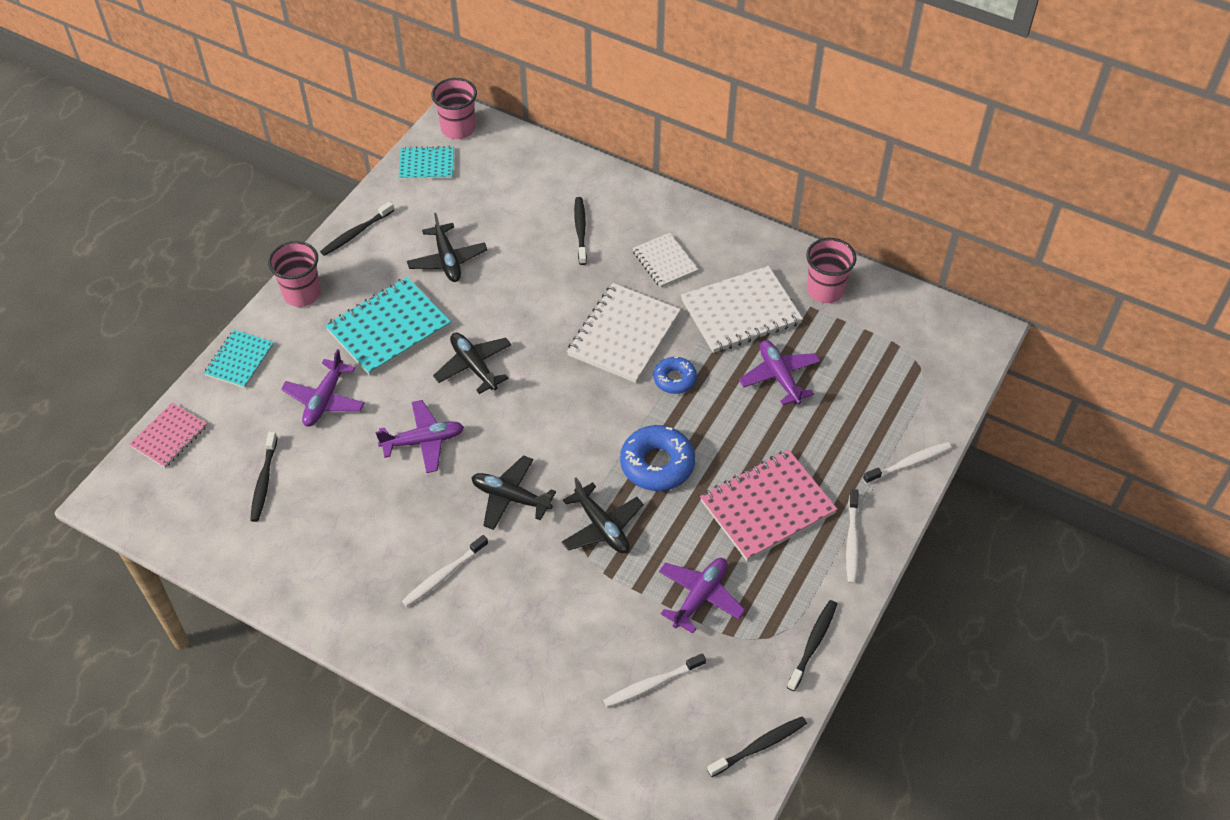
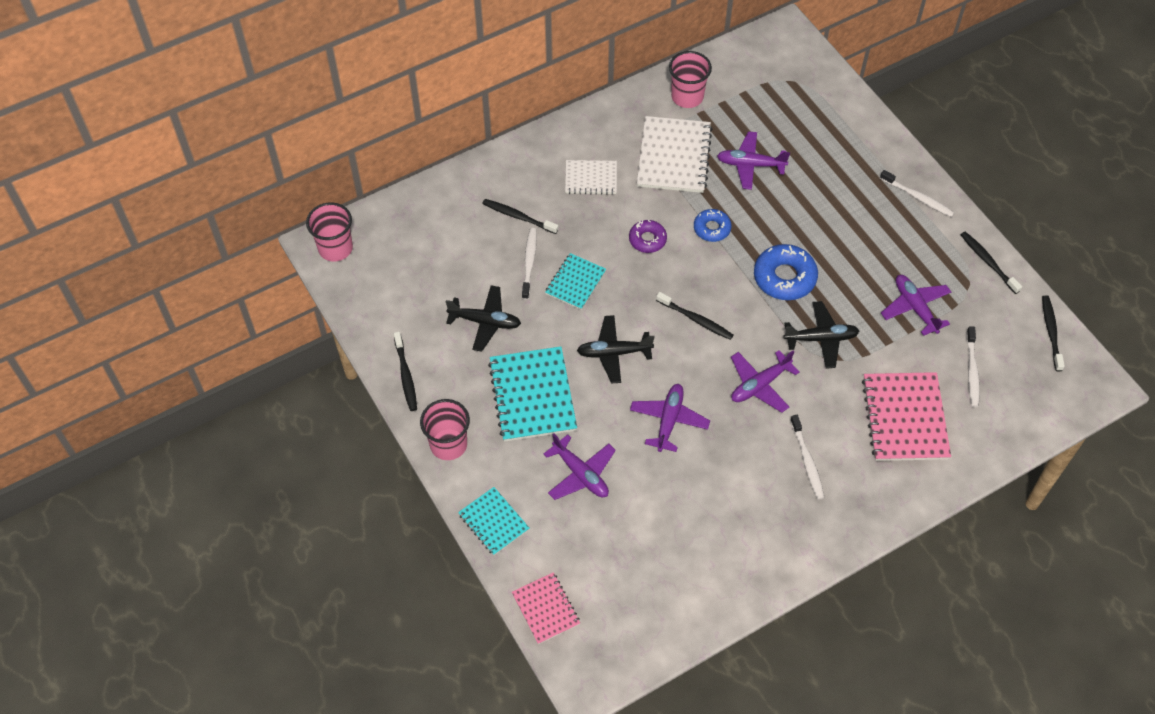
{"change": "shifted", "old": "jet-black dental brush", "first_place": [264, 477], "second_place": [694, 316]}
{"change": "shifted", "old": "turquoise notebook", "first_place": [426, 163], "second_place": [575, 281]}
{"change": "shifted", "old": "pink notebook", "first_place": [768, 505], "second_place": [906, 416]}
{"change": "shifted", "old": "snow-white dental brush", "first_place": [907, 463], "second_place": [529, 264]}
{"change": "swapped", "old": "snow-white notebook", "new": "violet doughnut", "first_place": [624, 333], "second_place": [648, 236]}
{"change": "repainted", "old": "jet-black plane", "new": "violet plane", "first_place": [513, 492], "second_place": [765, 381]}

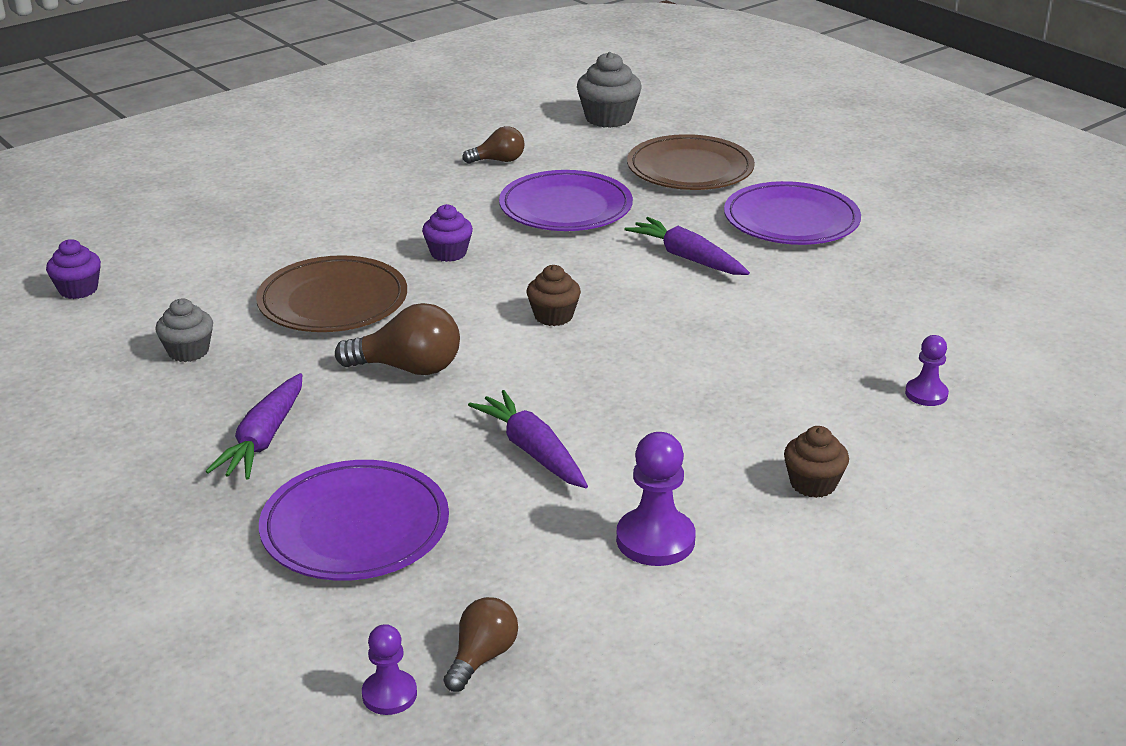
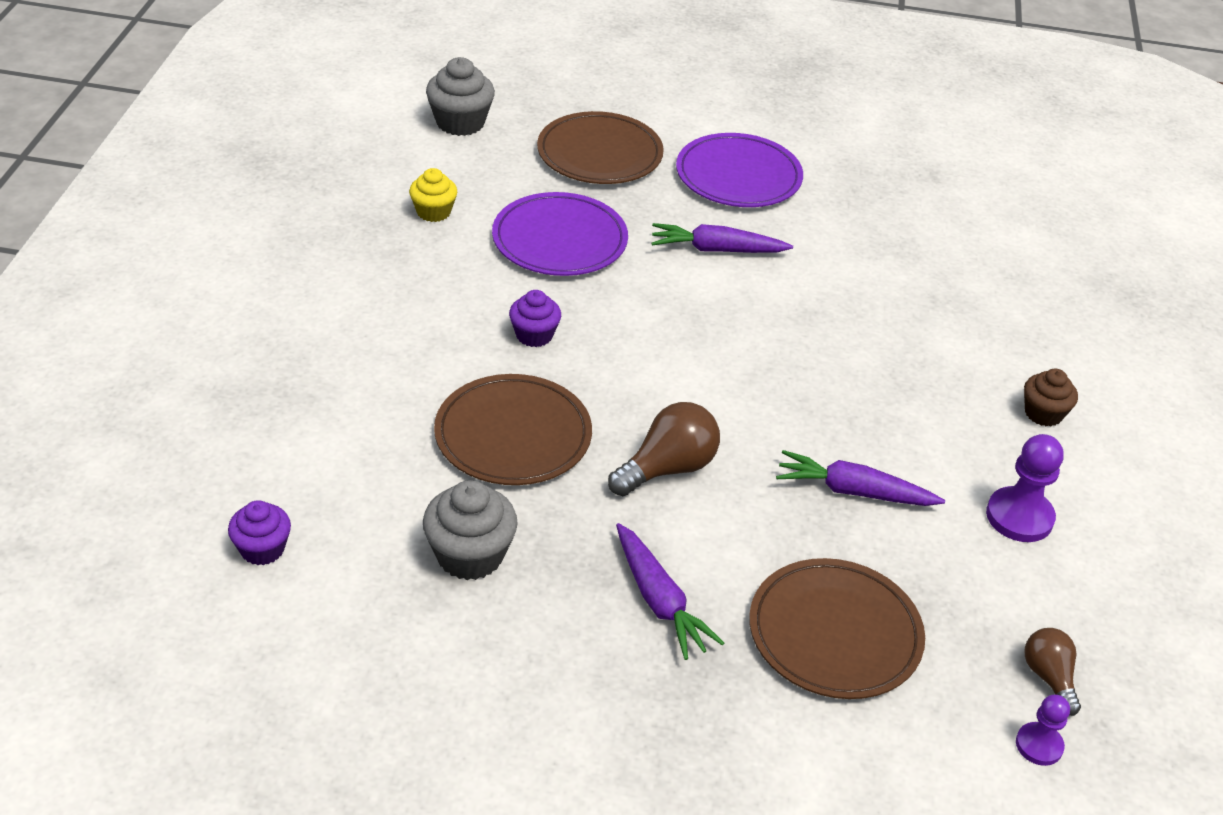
{"change": "gone", "old": "russet cupcake", "first_place": [554, 295]}
{"change": "gone", "old": "violet chess pawn", "first_place": [927, 370]}
{"change": "swapped", "old": "russet bulb", "new": "yellow cupcake", "first_place": [493, 145], "second_place": [433, 195]}
{"change": "repainted", "old": "violet plate", "new": "russet plate", "first_place": [354, 520], "second_place": [837, 628]}
{"change": "scaled", "old": "ash-grey cupcake", "first_place": [184, 330], "second_place": [470, 530], "factor": 1.53}

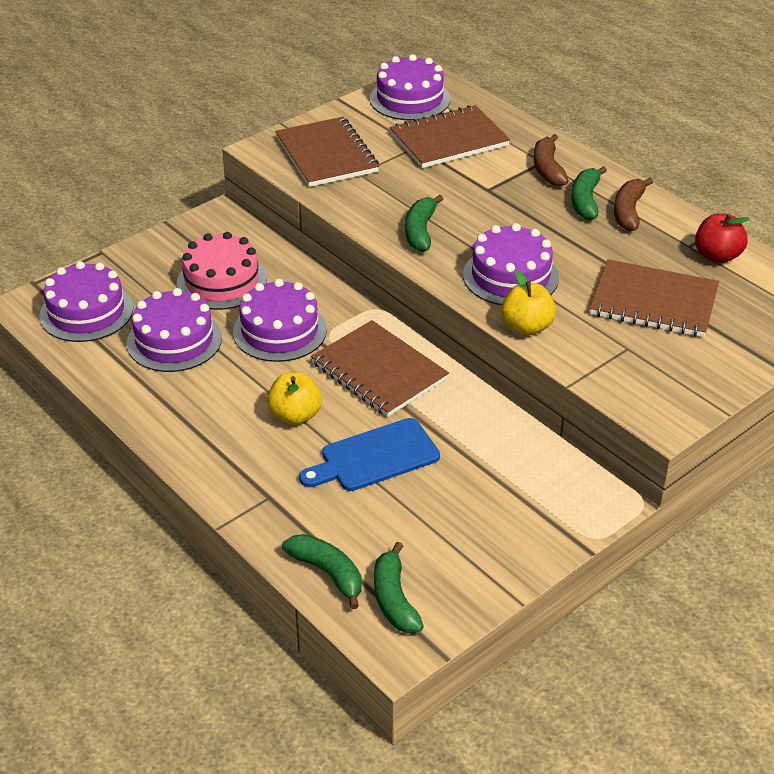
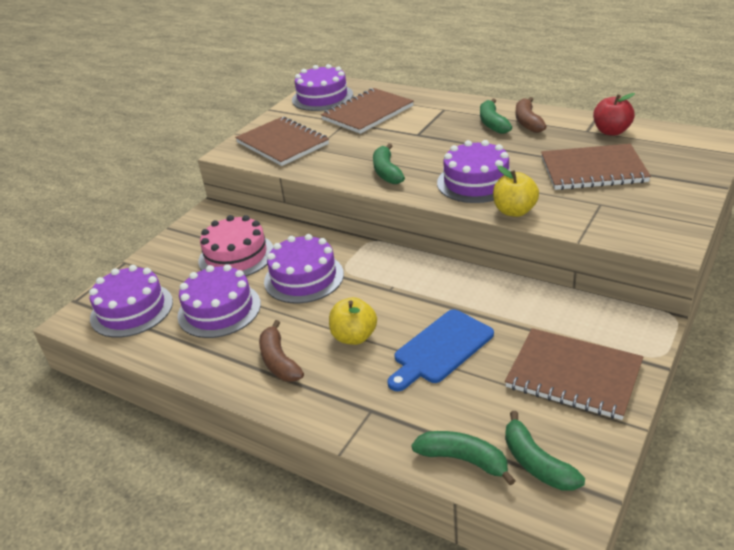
{"change": "shifted", "old": "russet notebook", "first_place": [380, 368], "second_place": [574, 374]}
{"change": "shifted", "old": "russet banana", "first_place": [551, 160], "second_place": [281, 351]}

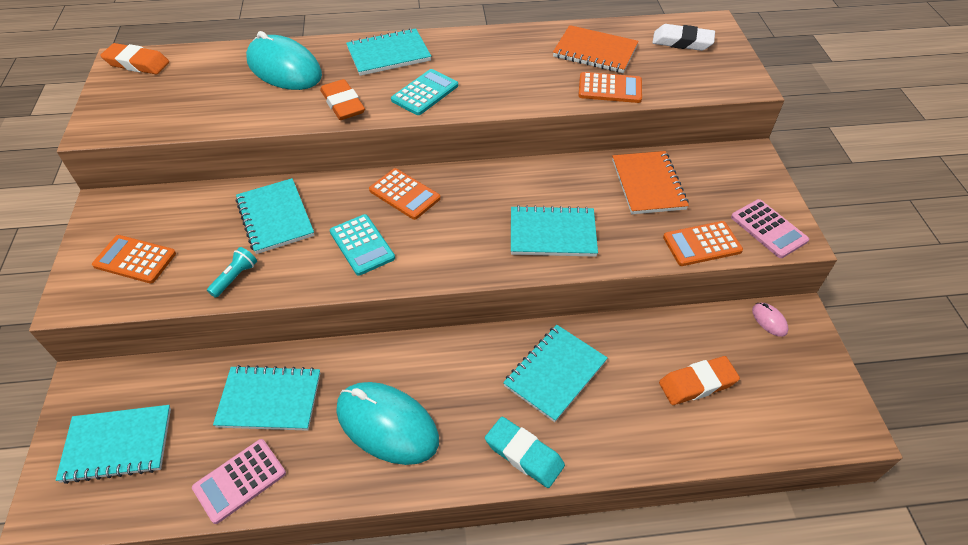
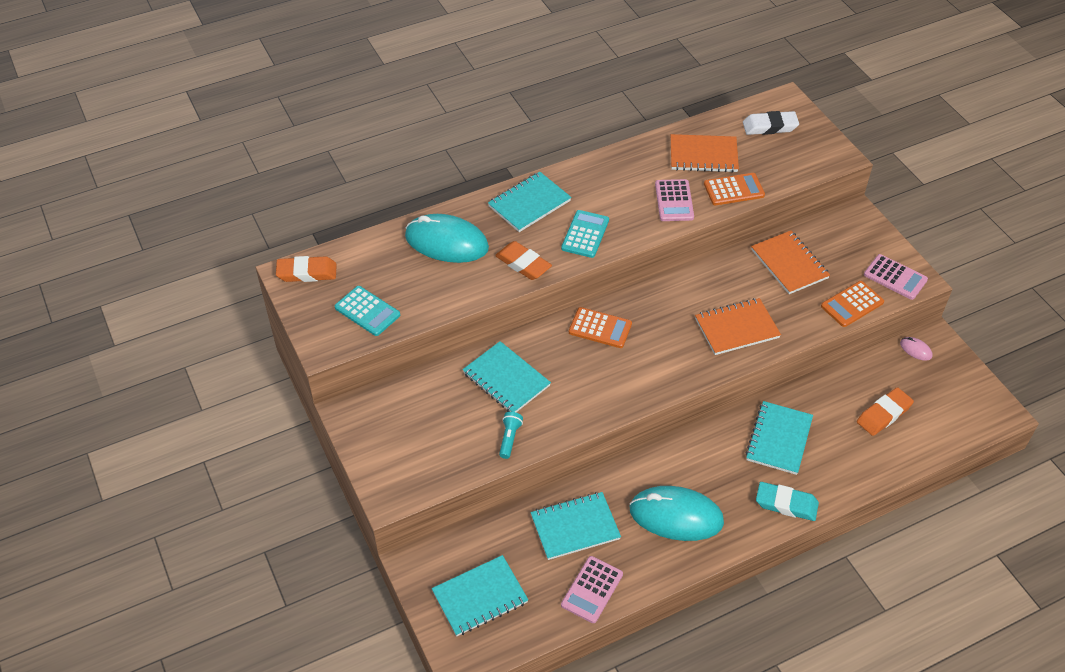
{"change": "gone", "old": "bright orange calculator", "first_place": [134, 259]}
{"change": "new", "new": "pink calculator", "second_place": [674, 200]}
{"change": "shifted", "old": "turquoise calculator", "first_place": [362, 245], "second_place": [367, 311]}
{"change": "repainted", "old": "turquoise notebook", "new": "bright orange notebook", "first_place": [554, 231], "second_place": [738, 326]}

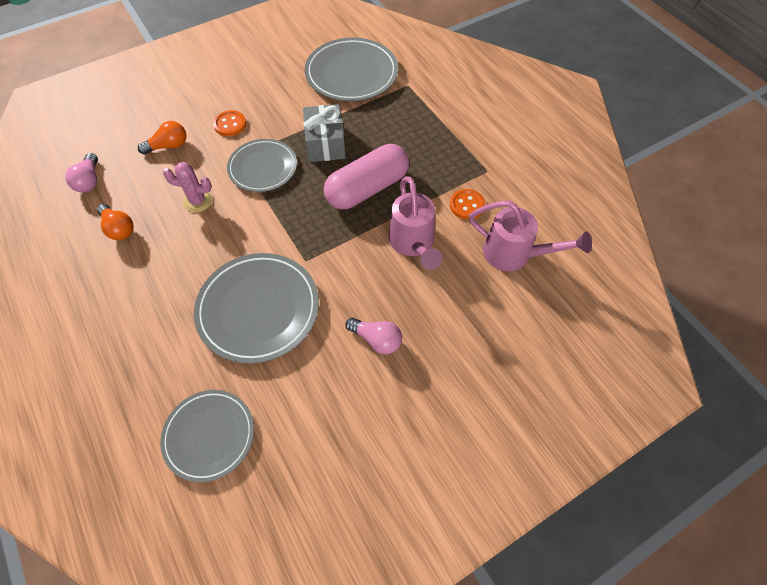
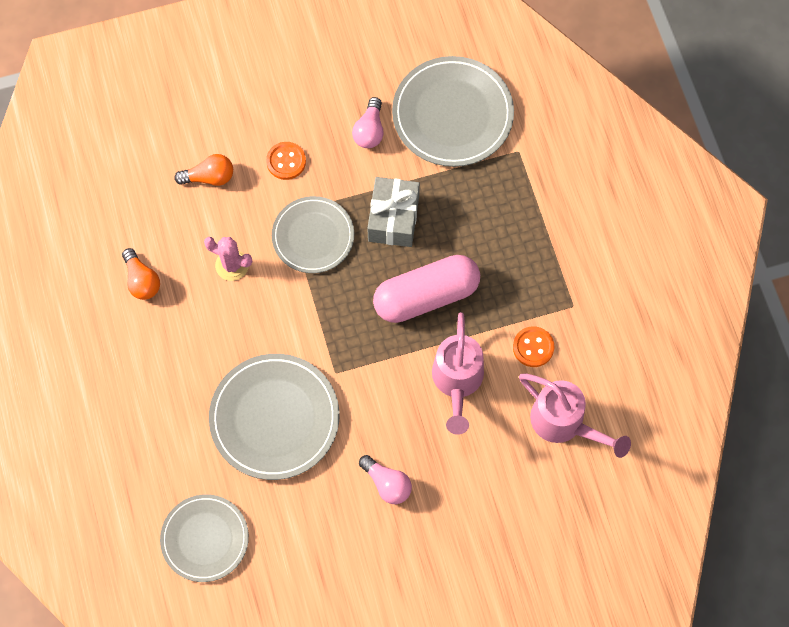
{"change": "shifted", "old": "pink bulb", "first_place": [81, 172], "second_place": [368, 122]}

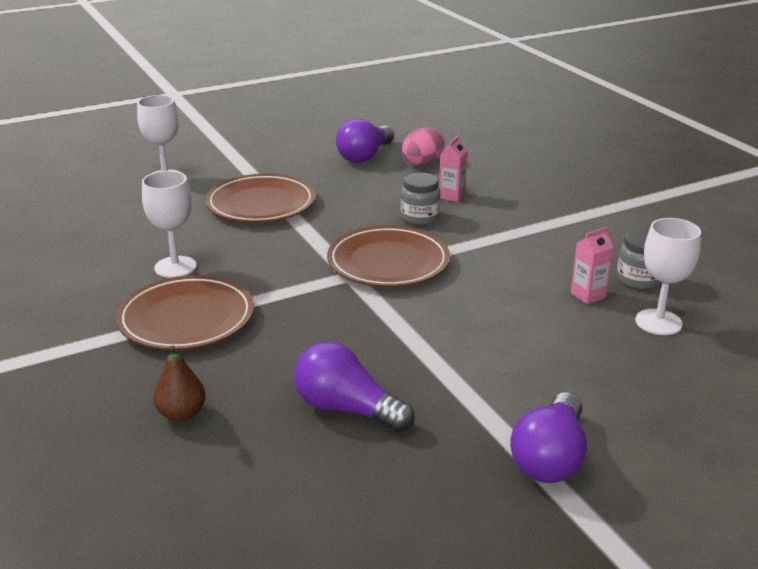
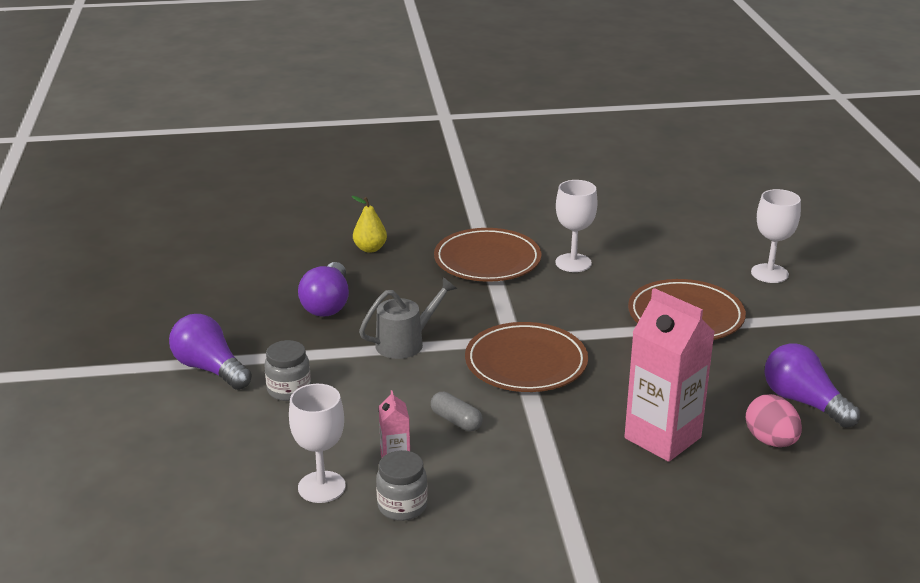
{"change": "new", "new": "ash-grey watering pot", "second_place": [408, 318]}
{"change": "new", "new": "ash-grey capsule", "second_place": [457, 411]}
{"change": "shifted", "old": "ash-grey jar", "first_place": [421, 199], "second_place": [287, 370]}
{"change": "repainted", "old": "russet pear fruit", "new": "yellow pear fruit", "first_place": [179, 383], "second_place": [369, 224]}
{"change": "rotated", "old": "violet bulb", "first_place": [354, 386], "second_place": [323, 289], "degrees": 135}
{"change": "scaled", "old": "pink carton", "first_place": [453, 169], "second_place": [669, 375], "factor": 2.14}

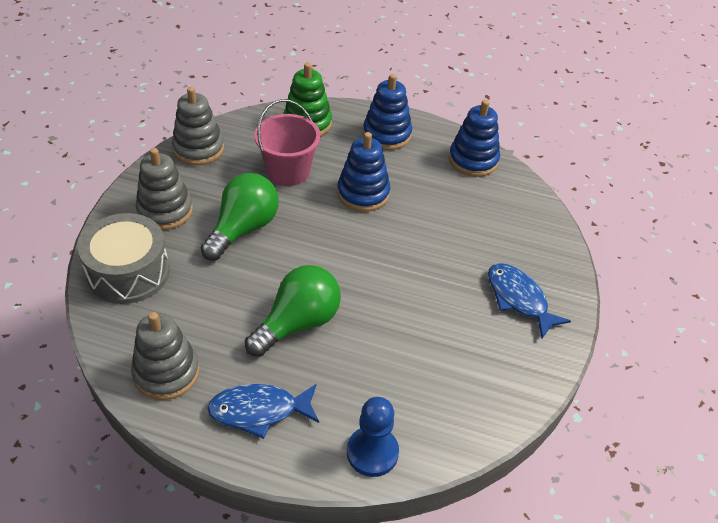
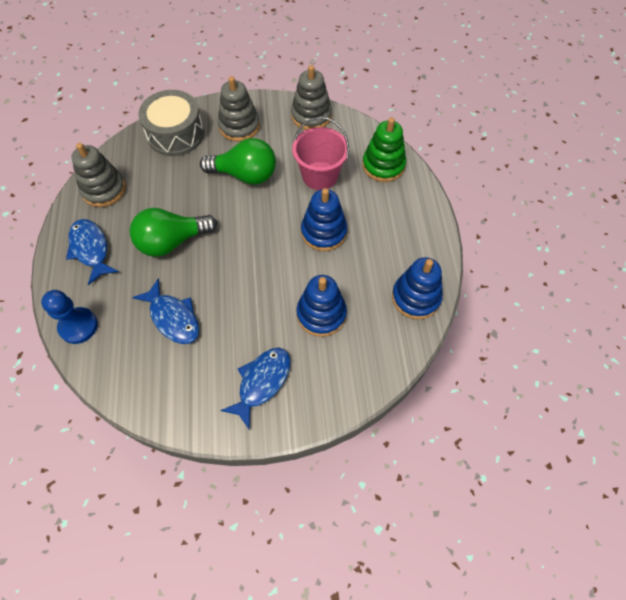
{"change": "new", "new": "cobalt fish figure", "second_place": [165, 311]}
{"change": "shifted", "old": "cobalt stacking rings", "first_place": [387, 112], "second_place": [322, 306]}
{"change": "rotated", "old": "green bulb", "first_place": [293, 311], "second_place": [173, 232], "degrees": 135}

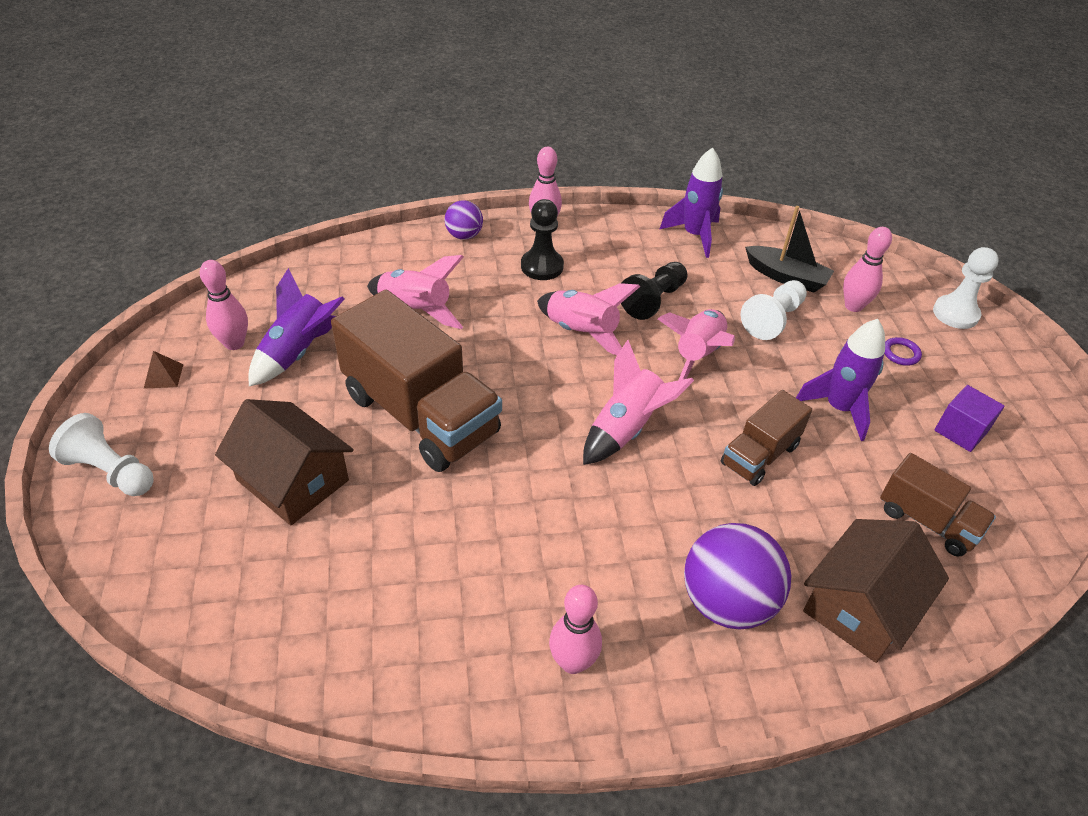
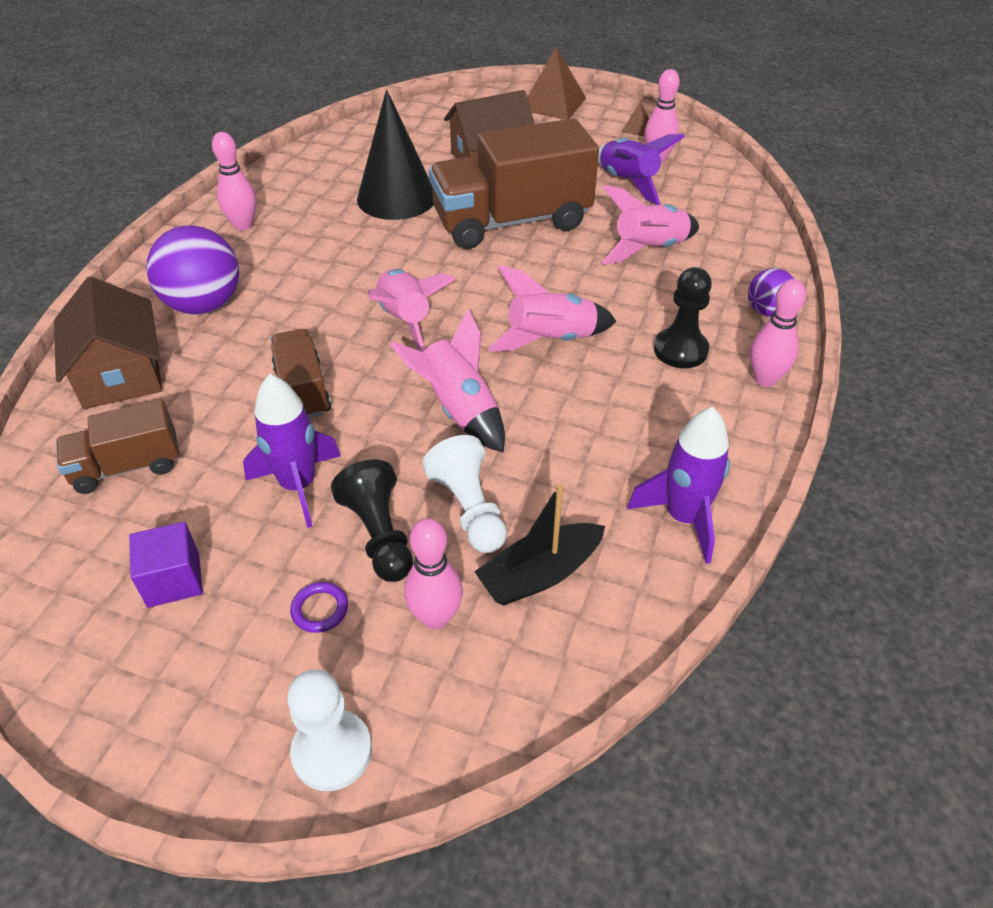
{"change": "new", "new": "jet-black solid cone", "second_place": [395, 154]}
{"change": "shifted", "old": "jet-black chess pawn", "first_place": [654, 291], "second_place": [372, 521]}
{"change": "swapped", "old": "snow-white chess pawn", "new": "russet pyramid shape", "first_place": [101, 454], "second_place": [556, 83]}

